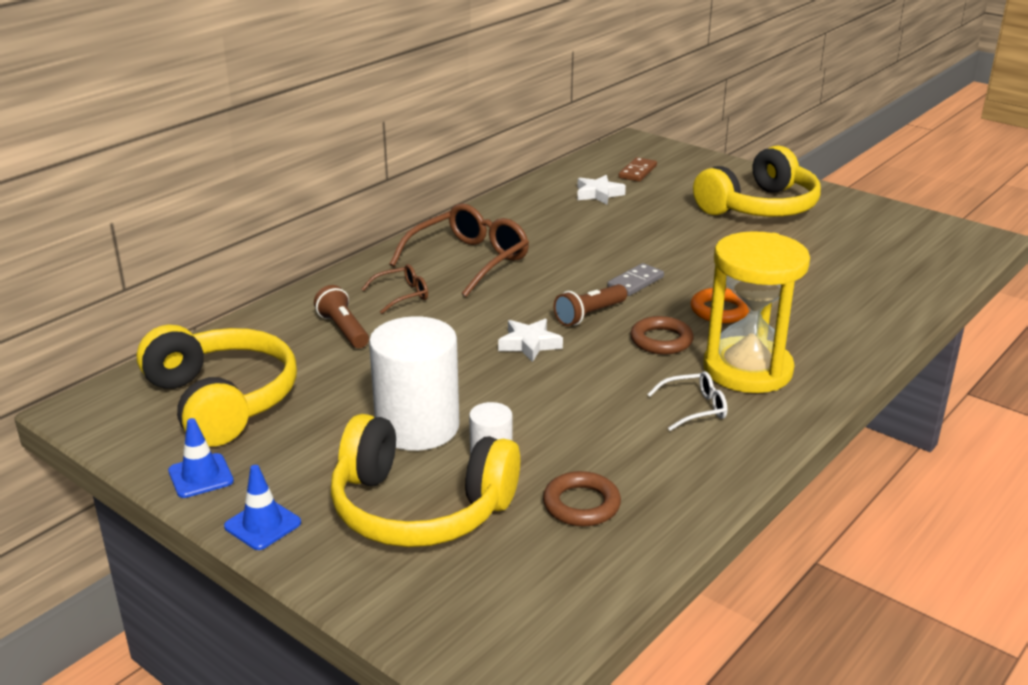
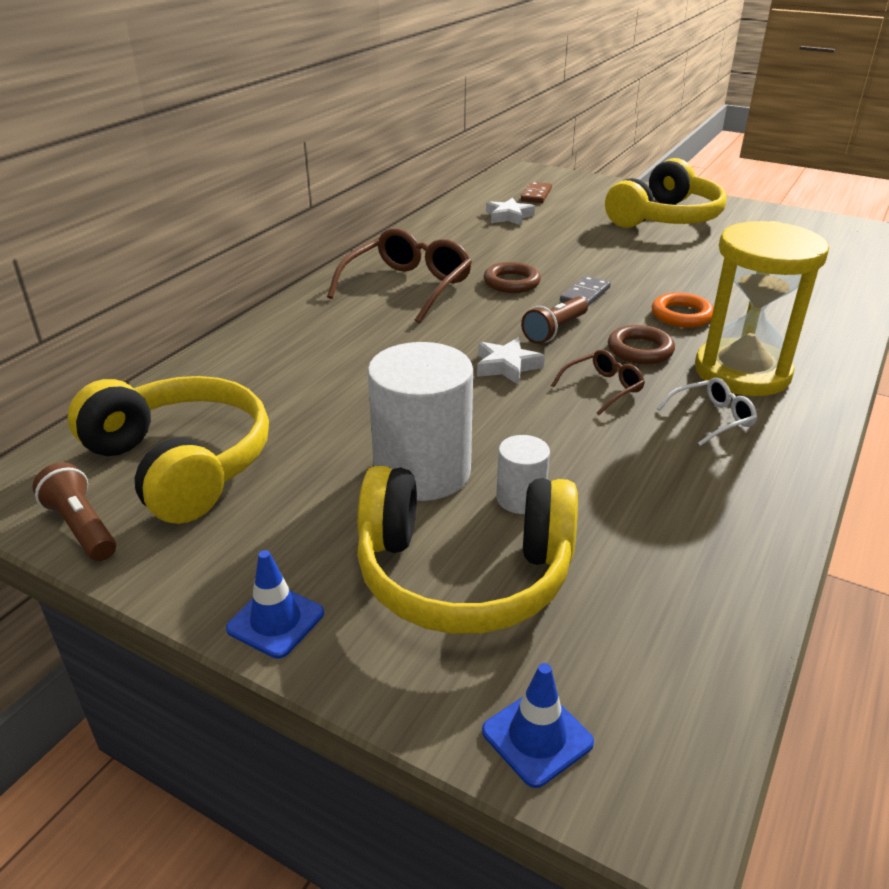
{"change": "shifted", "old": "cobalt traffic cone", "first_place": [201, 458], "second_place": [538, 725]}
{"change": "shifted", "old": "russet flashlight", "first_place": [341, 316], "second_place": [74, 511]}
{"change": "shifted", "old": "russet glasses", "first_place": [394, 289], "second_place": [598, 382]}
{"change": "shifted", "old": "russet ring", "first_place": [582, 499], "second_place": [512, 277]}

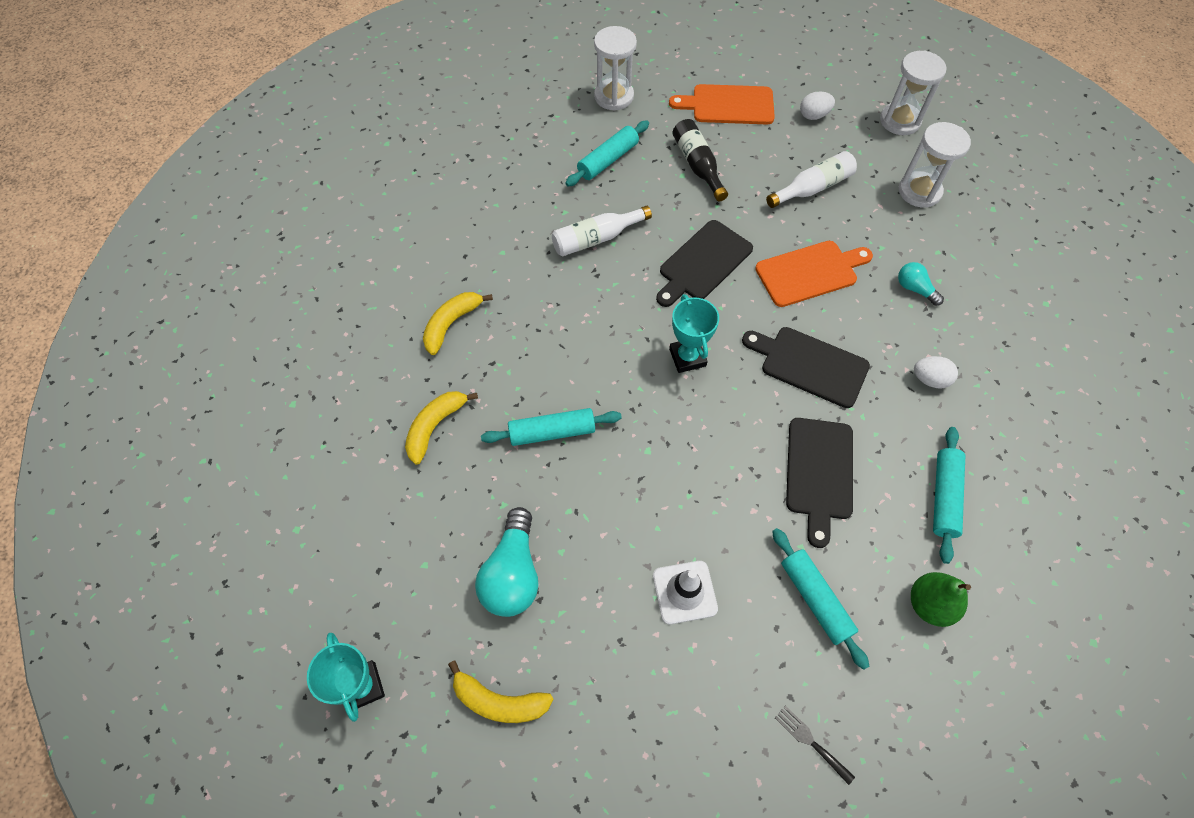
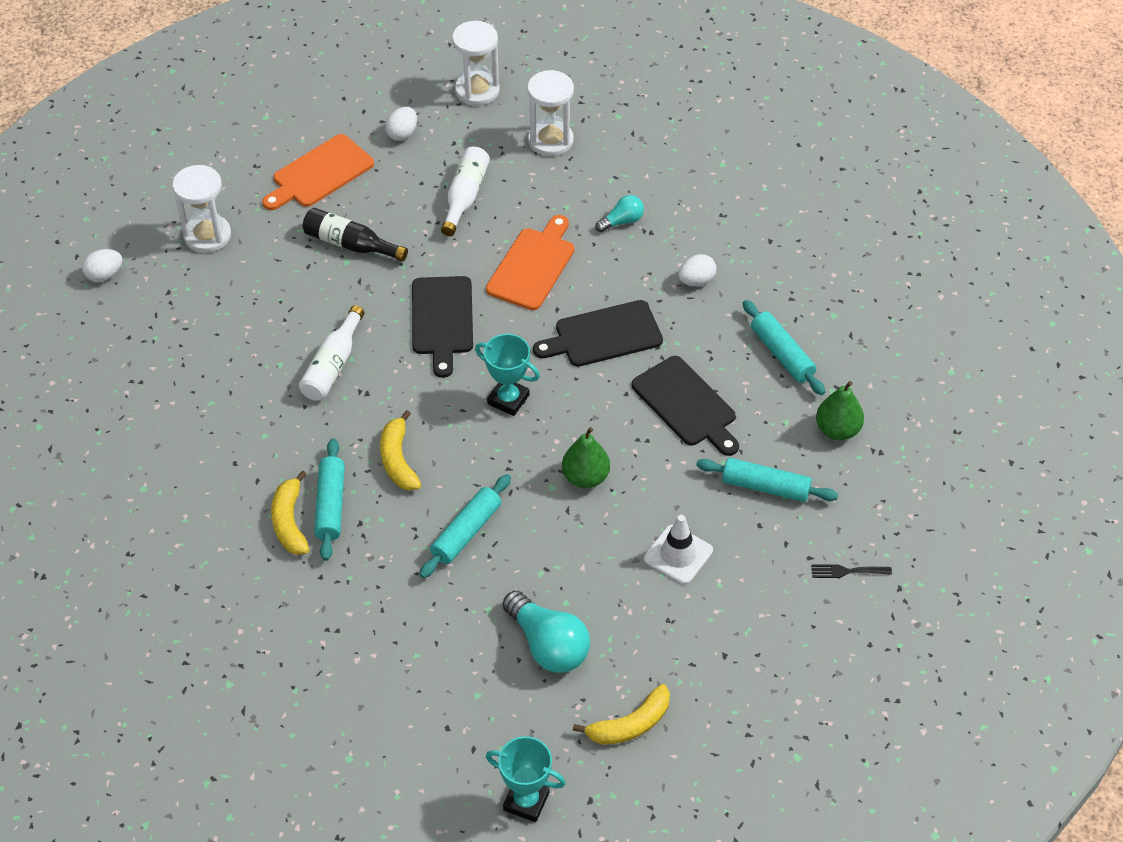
{"change": "new", "new": "snow-white egg", "second_place": [102, 265]}
{"change": "new", "new": "green pear fruit", "second_place": [586, 457]}
{"change": "shifted", "old": "yellow banana", "first_place": [441, 428], "second_place": [400, 450]}
{"change": "shifted", "old": "turquoise rolling pin", "first_place": [607, 153], "second_place": [329, 499]}
{"change": "rotated", "old": "turquoise bulb", "first_place": [921, 284], "second_place": [619, 213], "degrees": 150}

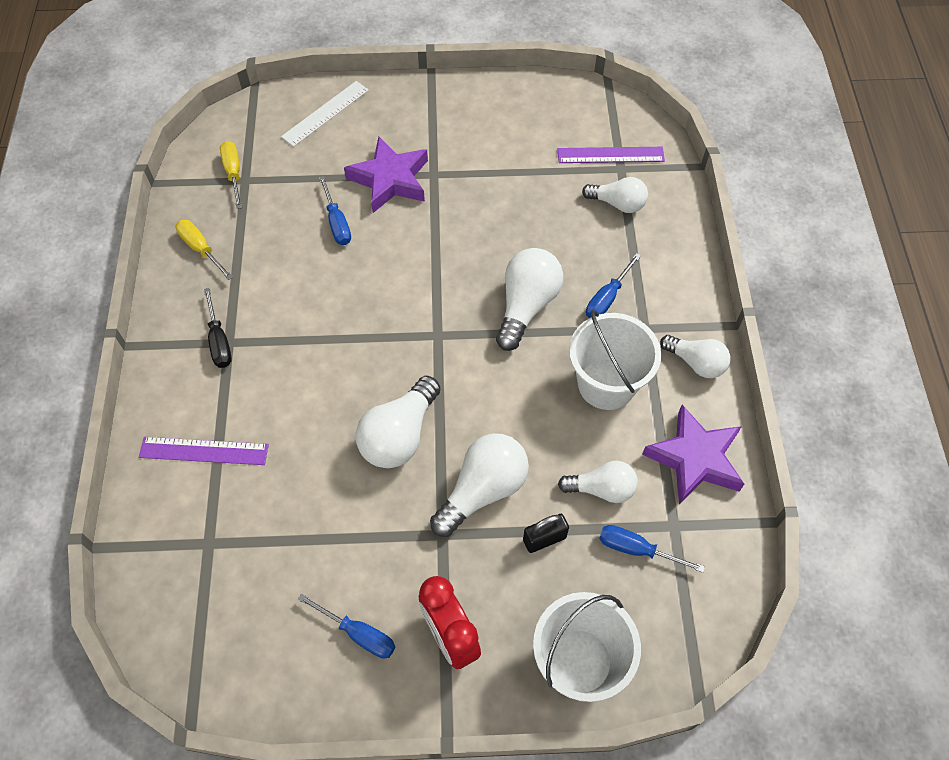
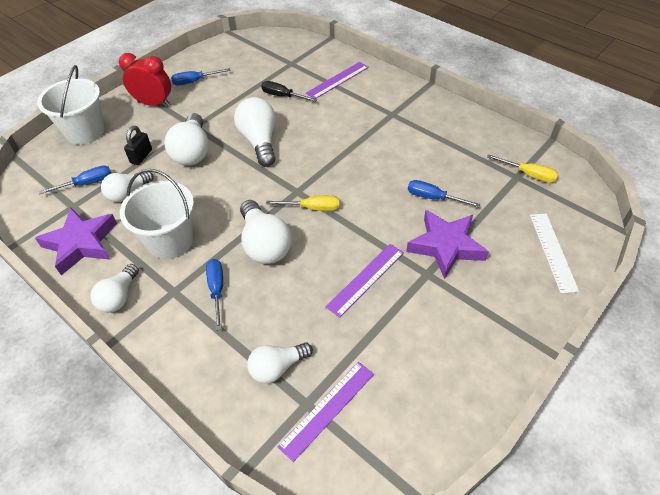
{"change": "new", "new": "violet straightedge", "second_place": [365, 281]}
{"change": "shifted", "old": "yellow flat screwdriver", "first_place": [204, 250], "second_place": [302, 203]}
{"change": "shifted", "old": "jet-black flat screwdriver", "first_place": [218, 328], "second_place": [289, 91]}
{"change": "rotated", "old": "snow-white bulb", "first_place": [695, 356], "second_place": [115, 288], "degrees": -60}

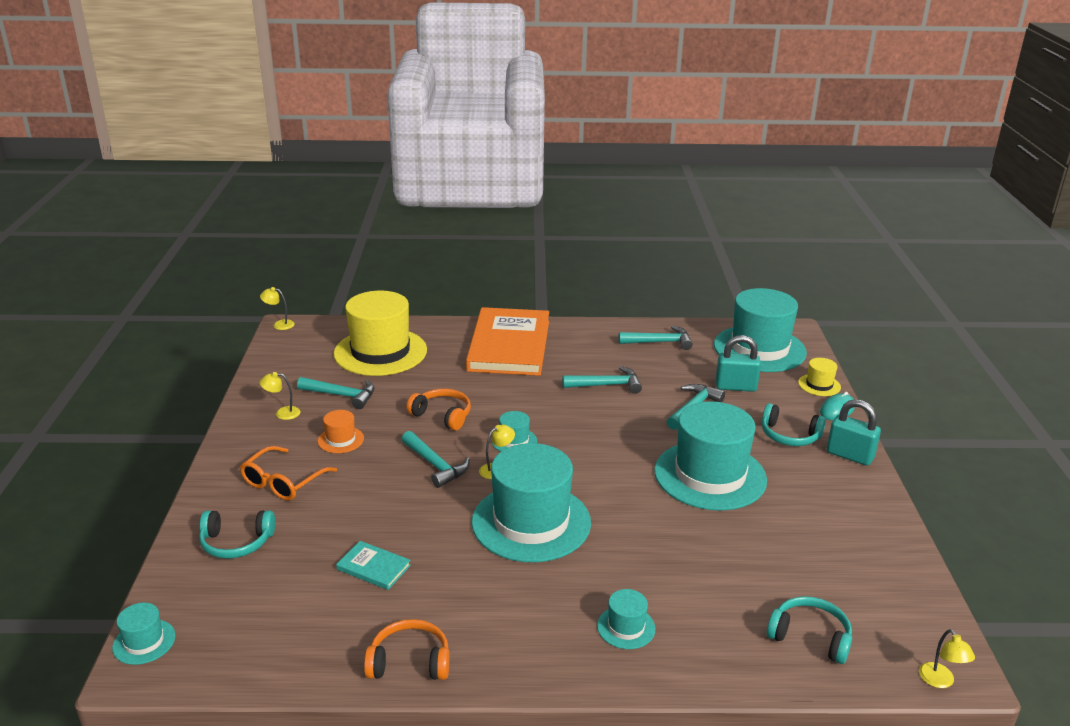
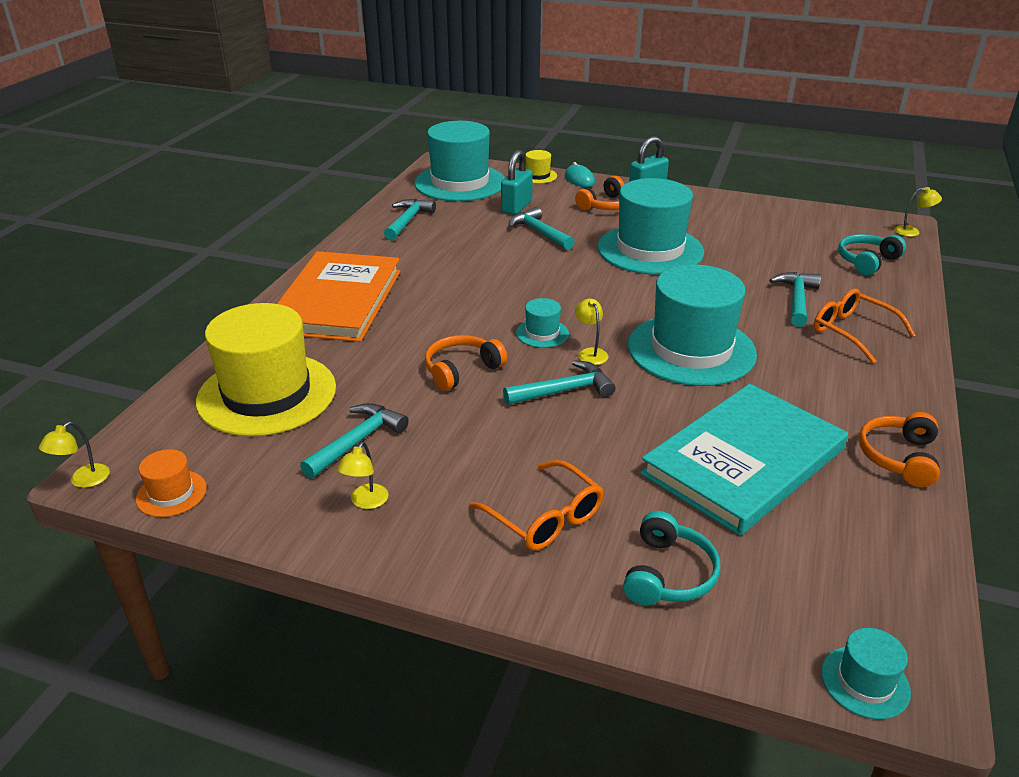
{"change": "shifted", "old": "bright orange top hat", "first_place": [341, 431], "second_place": [171, 483]}
{"change": "shifted", "old": "turquoise claw hammer", "first_place": [602, 380], "second_place": [795, 299]}
{"change": "swapped", "old": "turquoise top hat", "new": "bright orange glasses", "first_place": [626, 619], "second_place": [865, 326]}
{"change": "repainted", "old": "turquoise headset", "new": "bright orange headset", "first_place": [794, 424], "second_place": [599, 193]}
{"change": "rotated", "old": "bright orange hardcover", "first_place": [507, 341], "second_place": [339, 296], "degrees": 75}
{"change": "scaled", "old": "turquoise hardcover", "first_place": [373, 565], "second_place": [744, 460], "factor": 2.47}

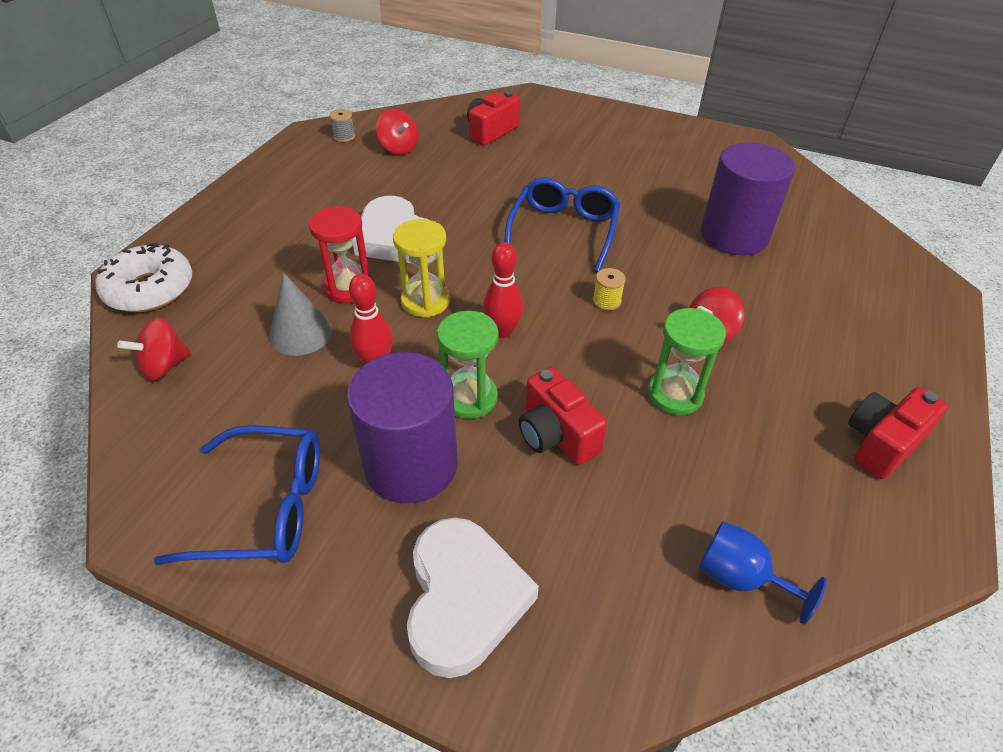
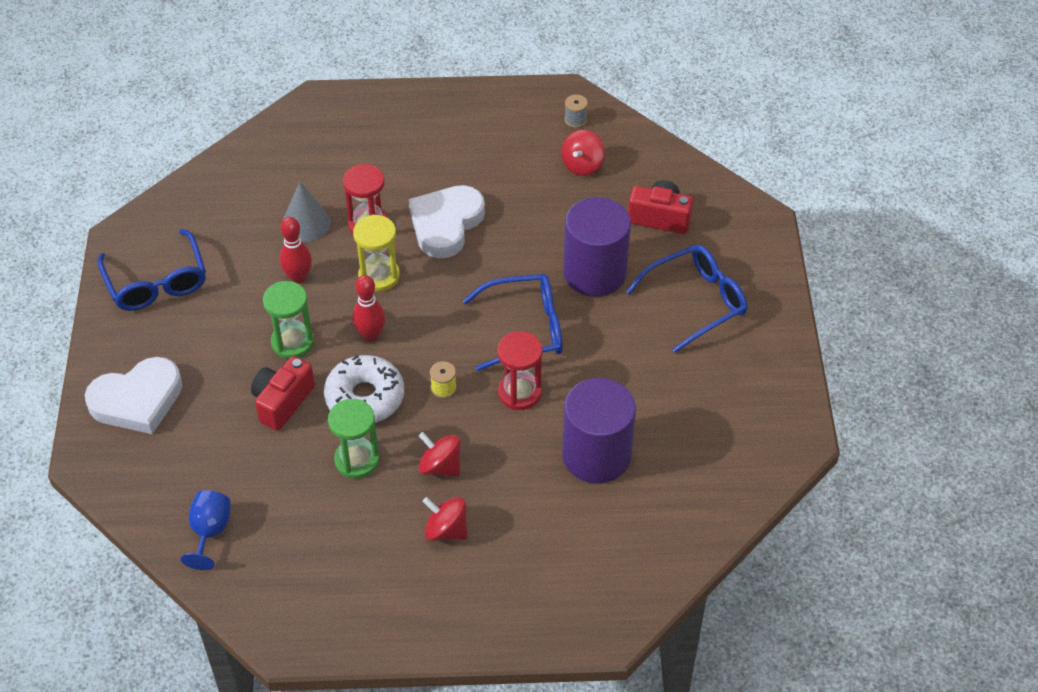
{"change": "gone", "old": "crimson photo camera", "first_place": [898, 433]}
{"change": "new", "new": "crimson sandglass", "second_place": [519, 370]}
{"change": "new", "new": "cobalt glasses", "second_place": [686, 299]}
{"change": "shifted", "old": "snow-white doughnut", "first_place": [143, 277], "second_place": [364, 389]}
{"change": "shifted", "old": "crimson spinning top", "first_place": [154, 349], "second_place": [445, 519]}
{"change": "shifted", "old": "violet cylinder shape", "first_place": [402, 427], "second_place": [597, 247]}

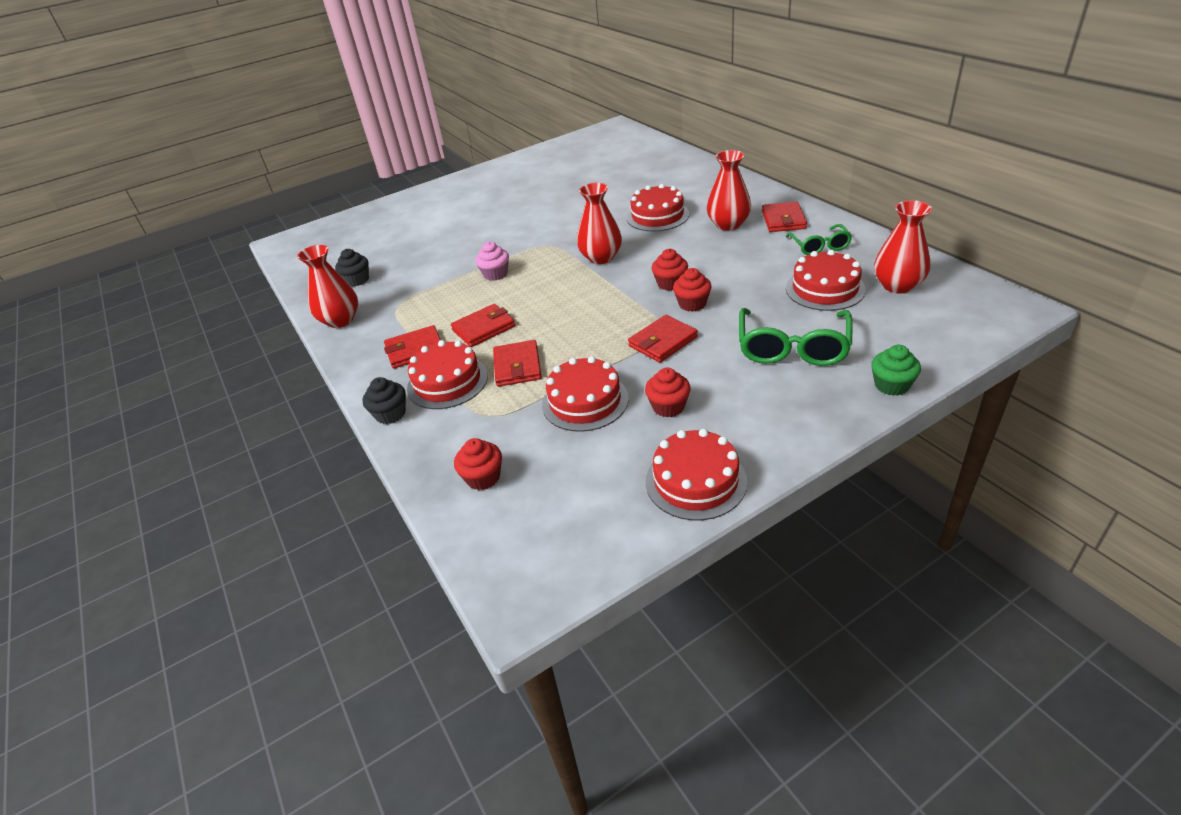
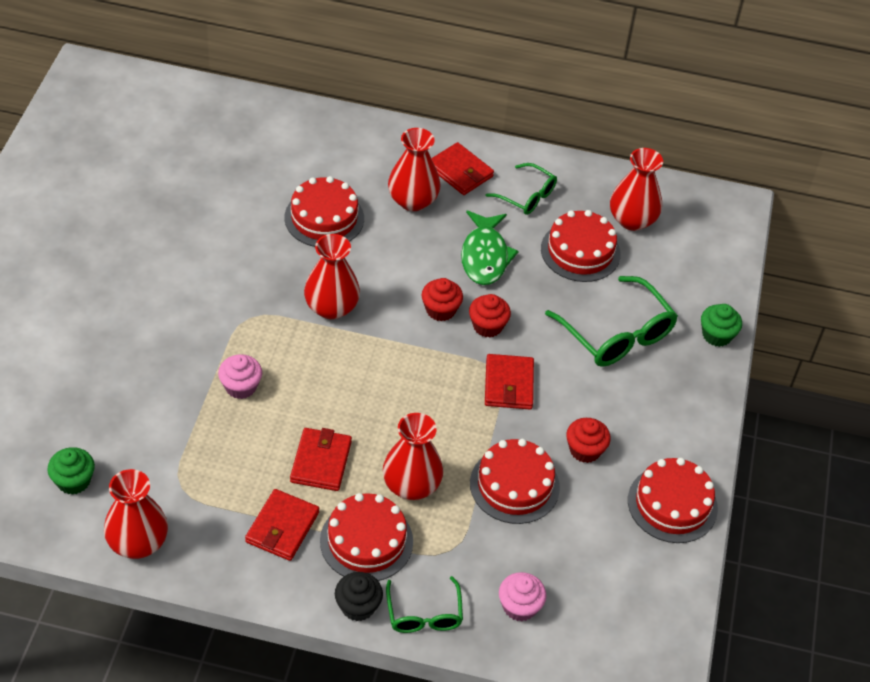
{"change": "new", "new": "green glasses", "second_place": [424, 604]}
{"change": "new", "new": "green fish figure", "second_place": [490, 248]}
{"change": "swapped", "old": "crimson card wallet", "new": "crimson vase", "first_place": [517, 363], "second_place": [413, 456]}
{"change": "repainted", "old": "jet-black cupcake", "new": "green cupcake", "first_place": [352, 268], "second_place": [71, 471]}
{"change": "repainted", "old": "crimson cupcake", "new": "pink cupcake", "first_place": [478, 464], "second_place": [522, 597]}

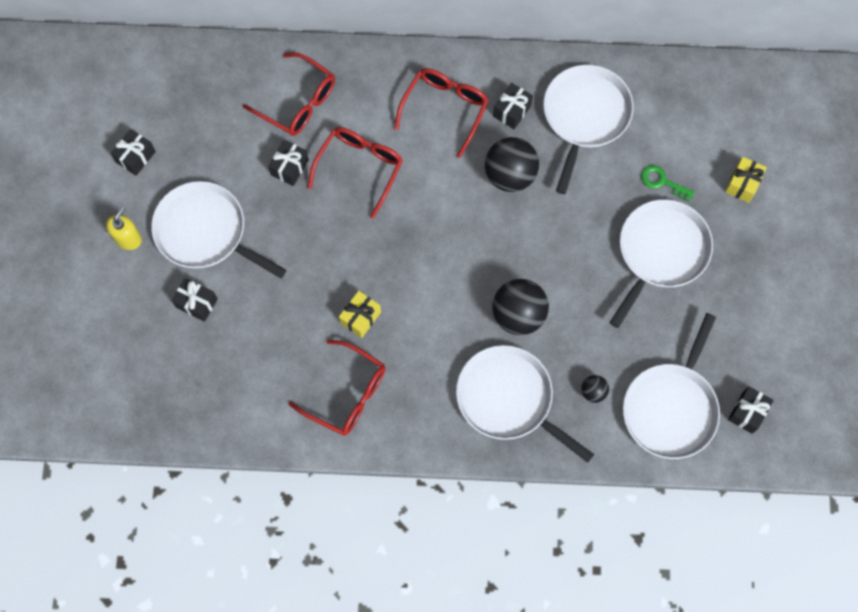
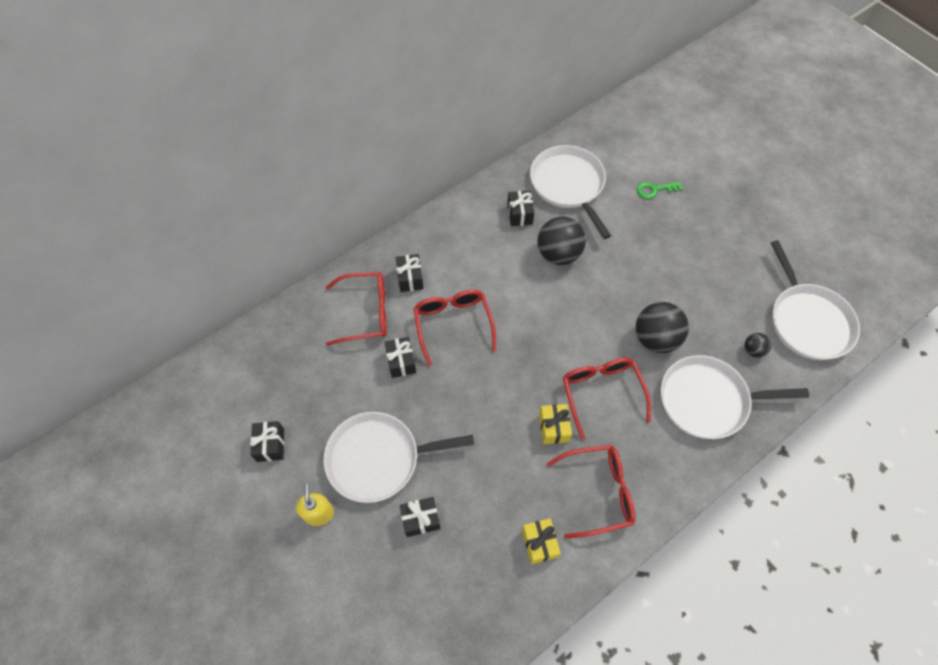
{"change": "gone", "old": "snow-white skillet", "first_place": [661, 263]}
{"change": "shifted", "old": "crimson glasses", "first_place": [441, 113], "second_place": [607, 399]}
{"change": "shifted", "old": "yellow present", "first_place": [746, 180], "second_place": [541, 541]}
{"change": "shifted", "old": "jet-black present", "first_place": [751, 410], "second_place": [410, 273]}

